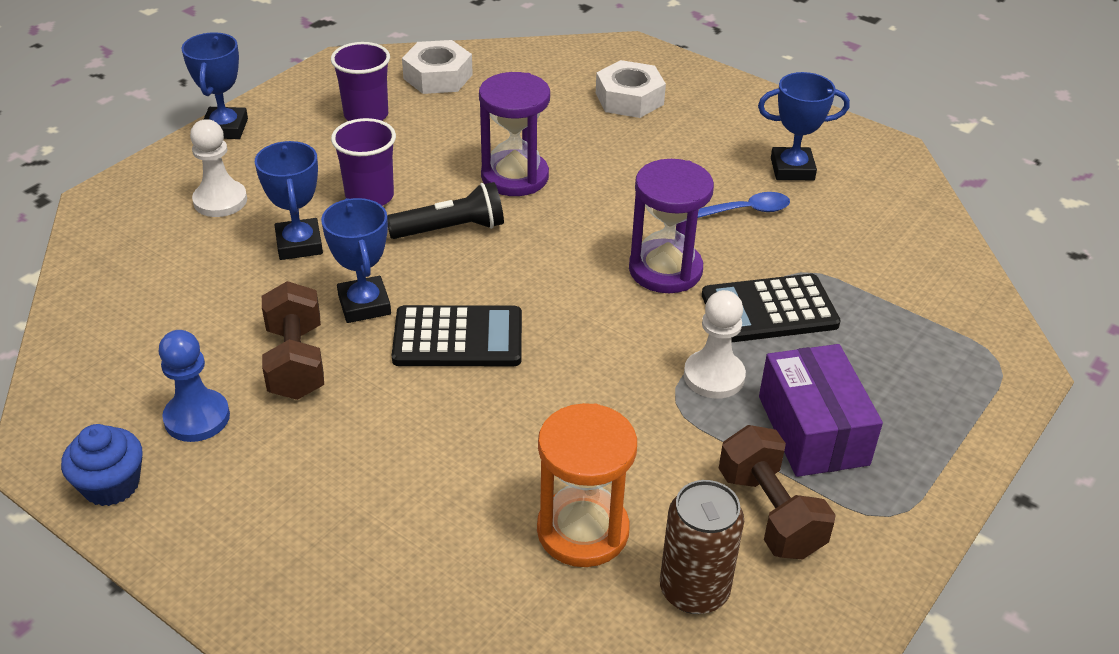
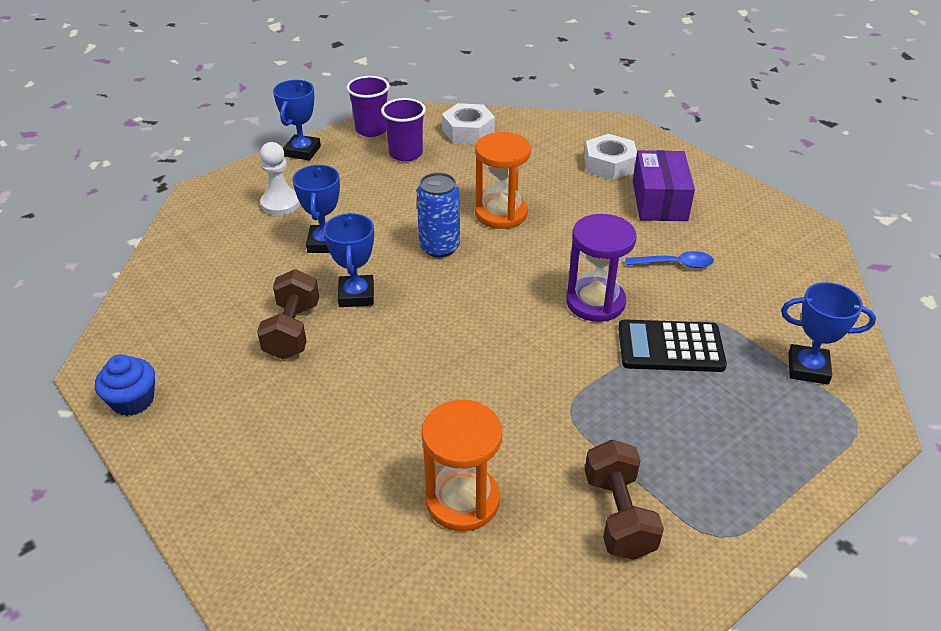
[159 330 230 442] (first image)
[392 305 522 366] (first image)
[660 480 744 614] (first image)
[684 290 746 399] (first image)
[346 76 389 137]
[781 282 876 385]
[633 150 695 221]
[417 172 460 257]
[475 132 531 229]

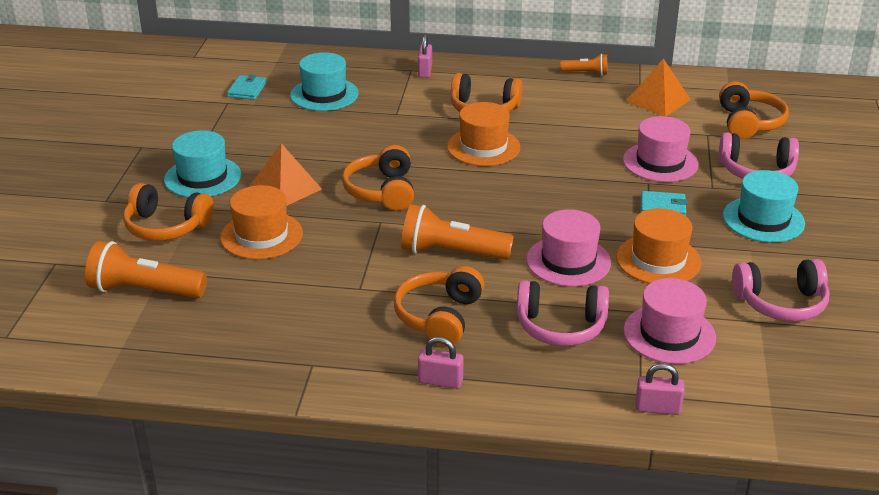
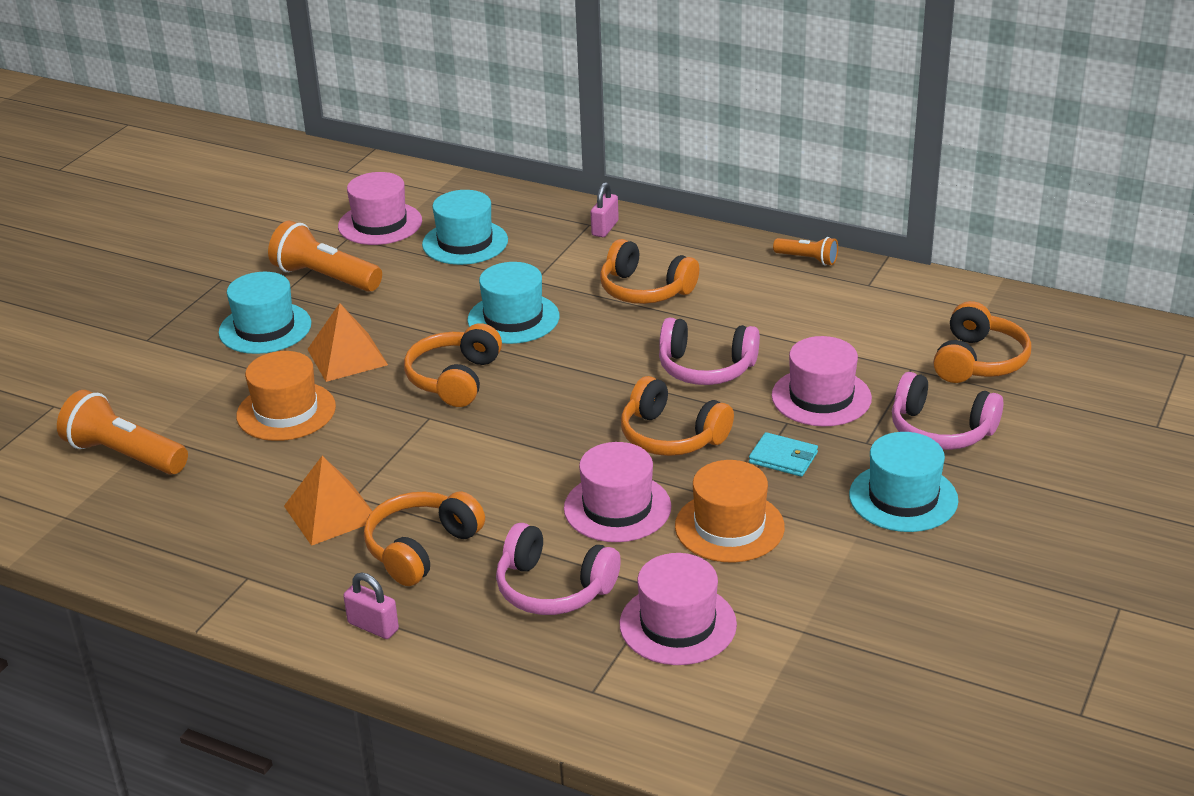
[447 102 520 166] (first image)
[635 363 685 415] (first image)
[467 262 559 344]
[621 376 734 456]
[268 220 382 292]
[284 456 372 546]
[659 318 760 385]
[338 172 422 245]

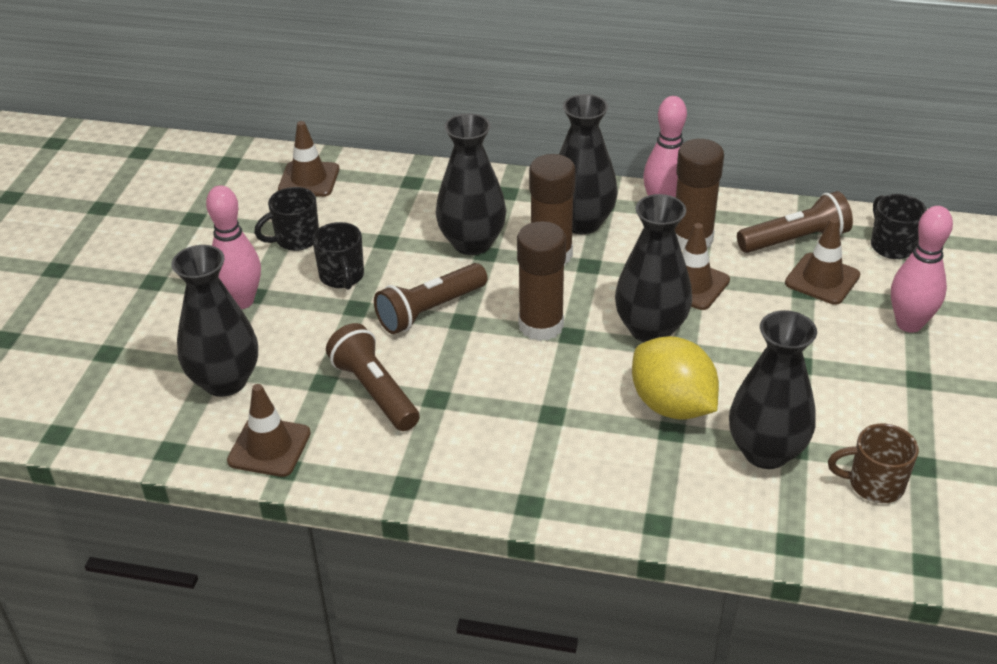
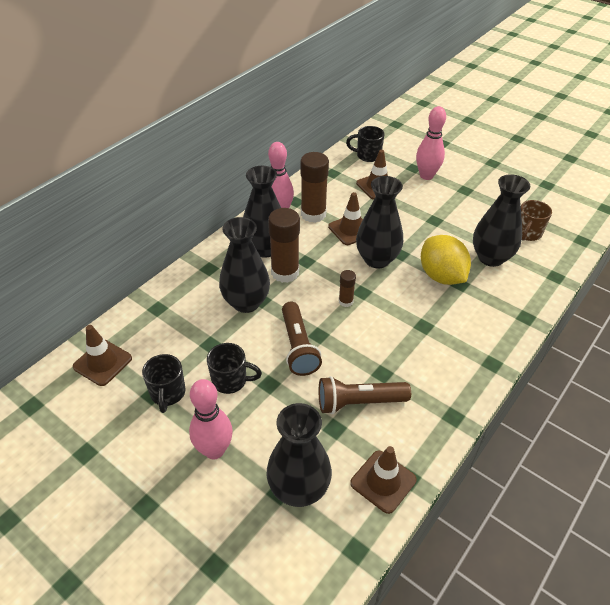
[737 191 853 253] (first image)
[421 235 471 285]
[339 270 356 307]

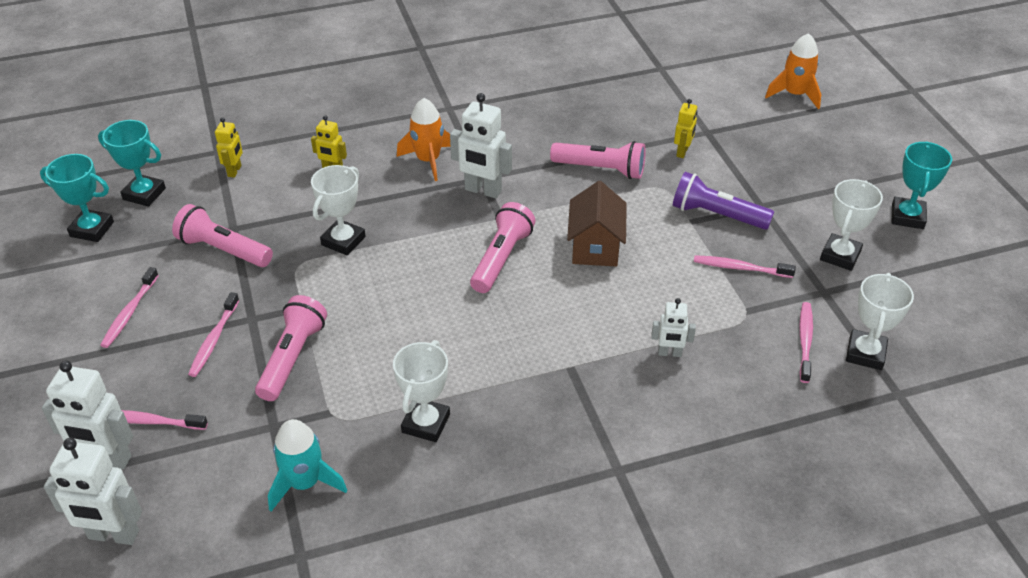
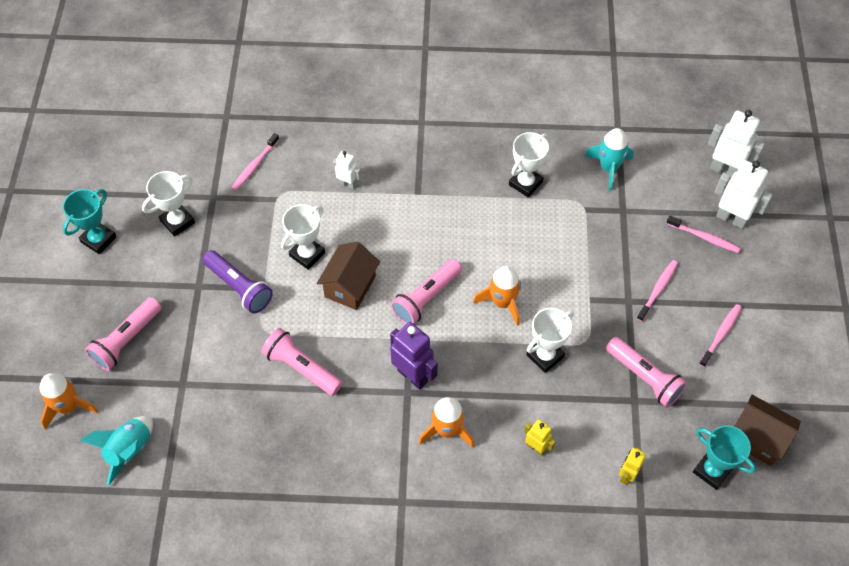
[674 99 697 158] (first image)
[694 255 796 278] (first image)
[80 416 153 486]
[473 266 521 326]
[85 297 161 371]
[281 204 325 270]
[734 395 801 466]
[390 322 438 390]

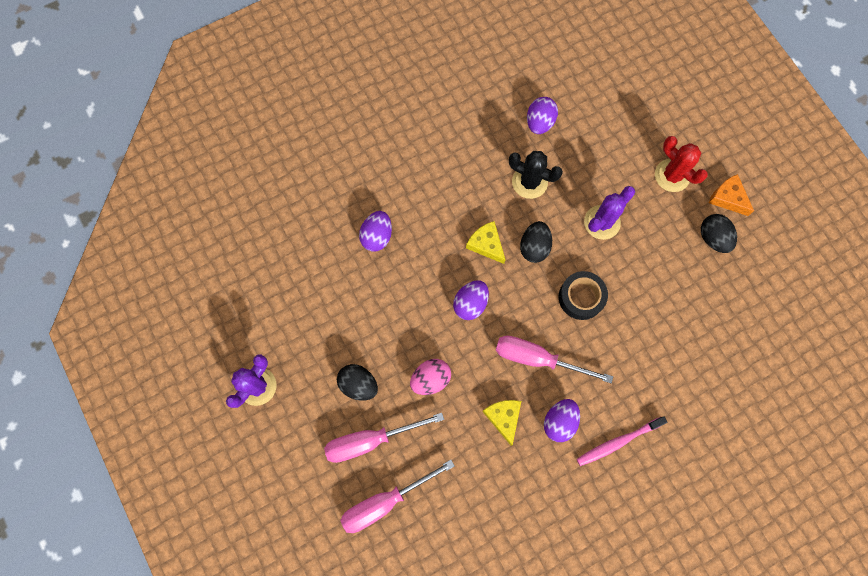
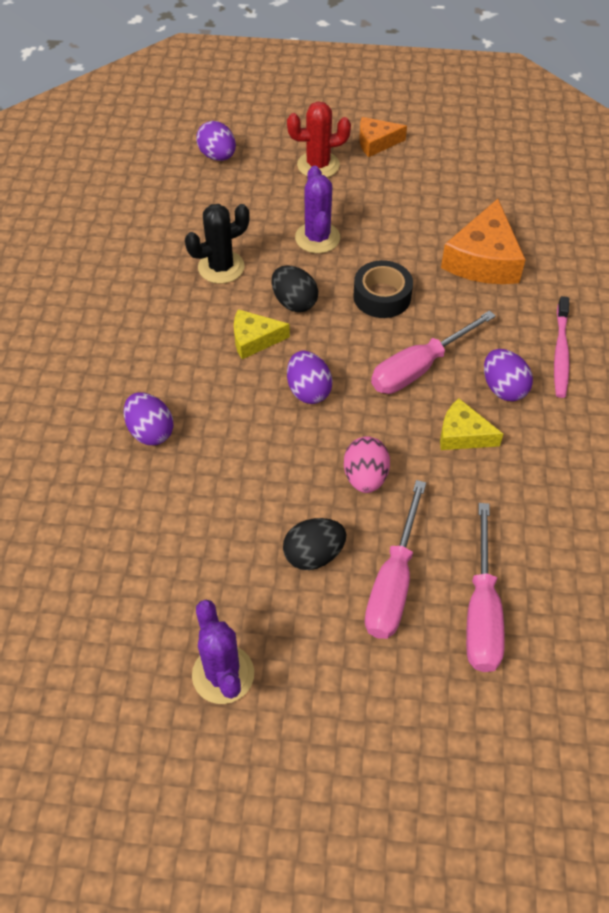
[701 214 737 253] (first image)
[441 199 526 284]
[196 121 236 161]

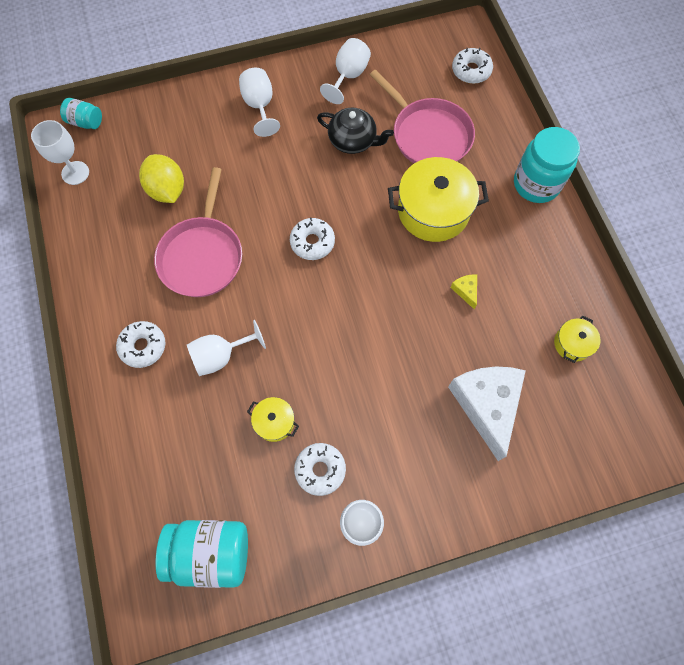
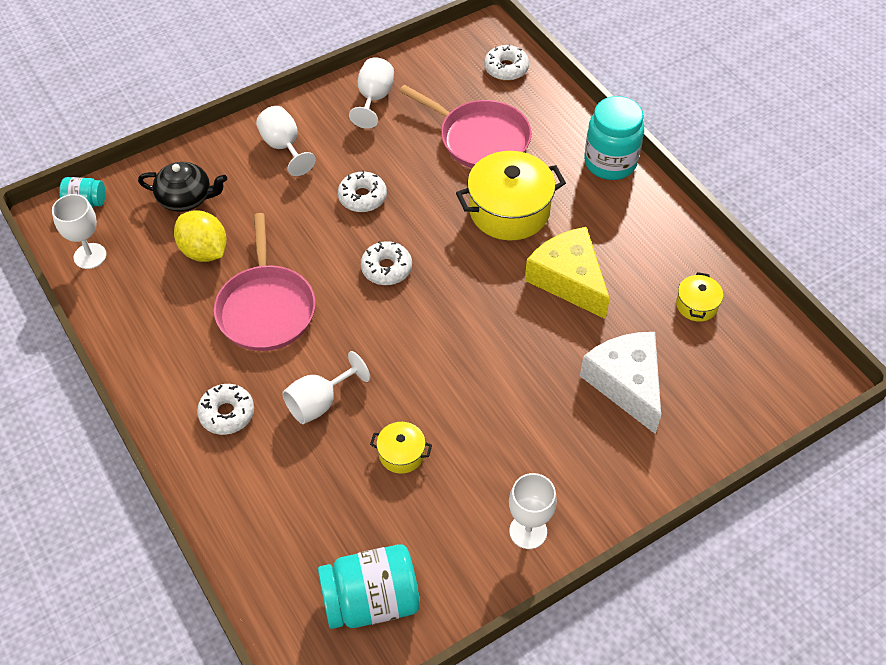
[338 170 387 212]
[138 162 227 212]
[525 227 610 319]

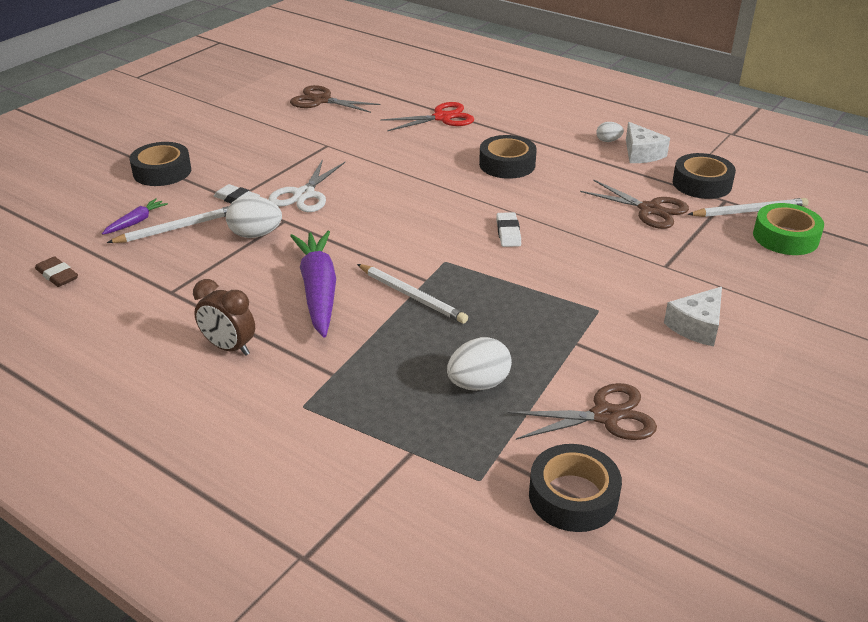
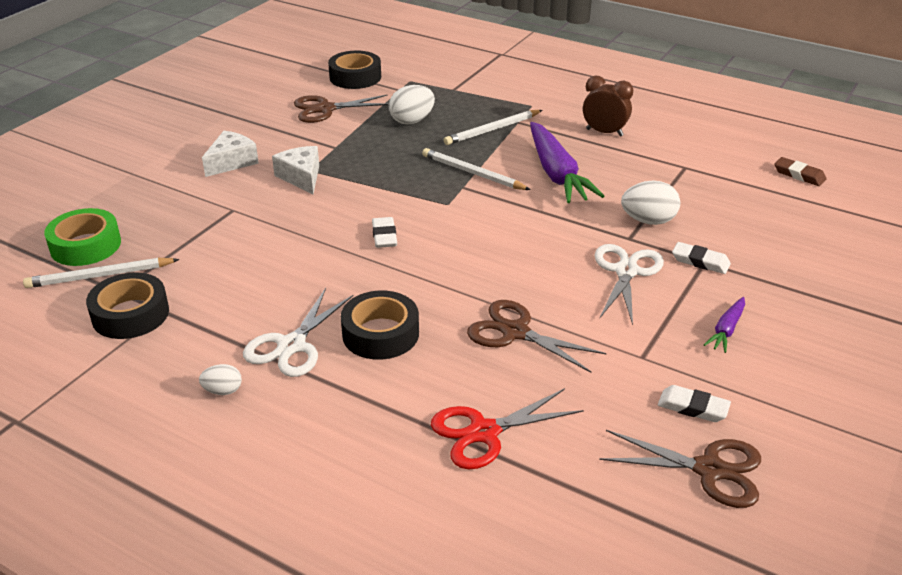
[130 142 191 186] (first image)
[243 288 353 377]
[658 385 731 422]
[704 297 745 353]
[444 110 542 145]
[467 300 607 373]
[272 146 319 194]

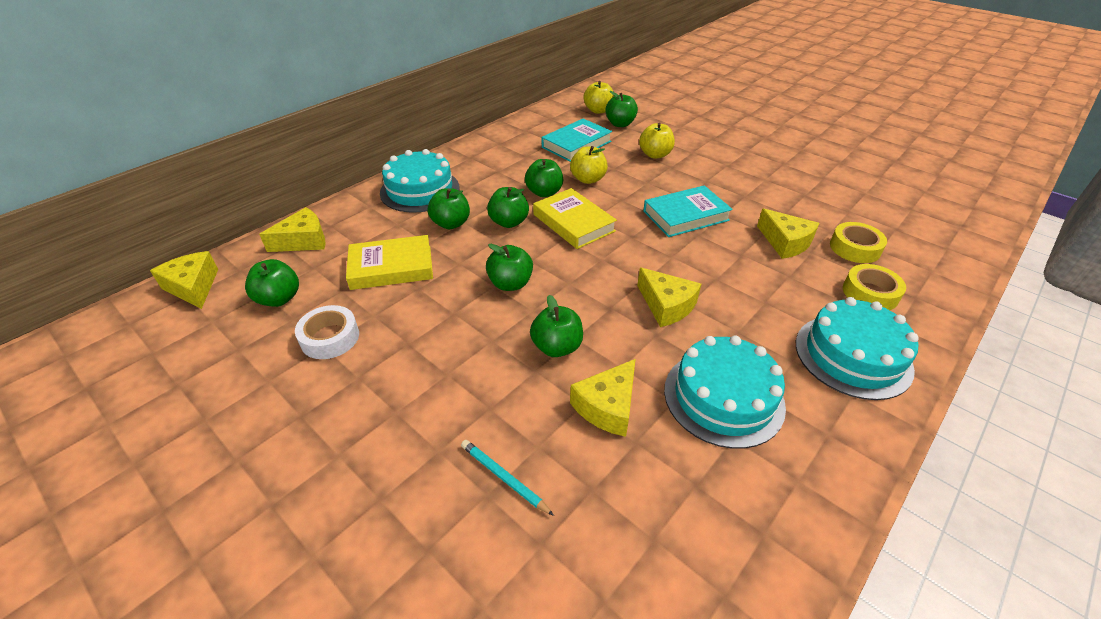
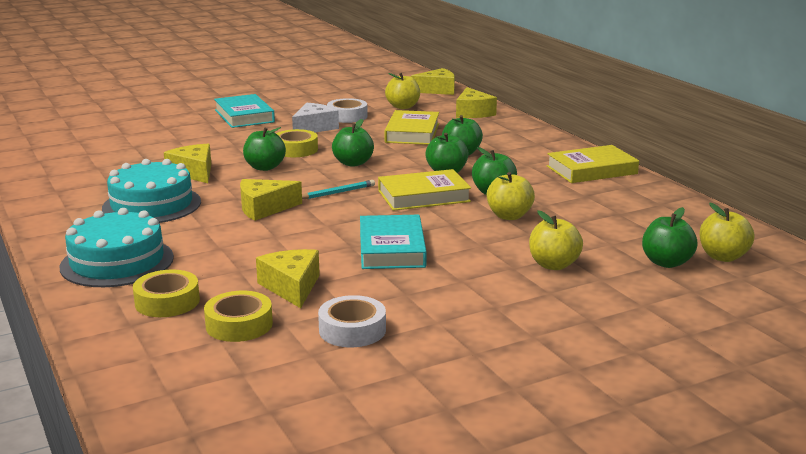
[380 149 460 213] (first image)
[276 129 318 157]
[292 103 339 132]
[318 295 386 347]
[547 145 639 183]
[302 180 375 199]
[214 94 275 128]
[385 73 420 109]
[256 249 320 308]

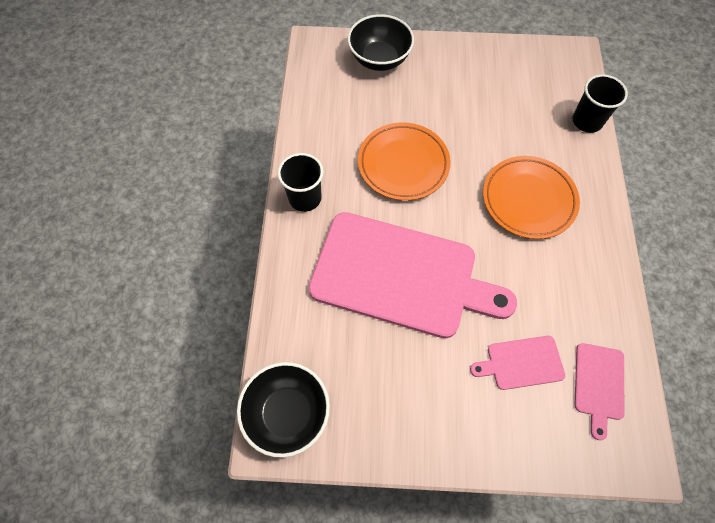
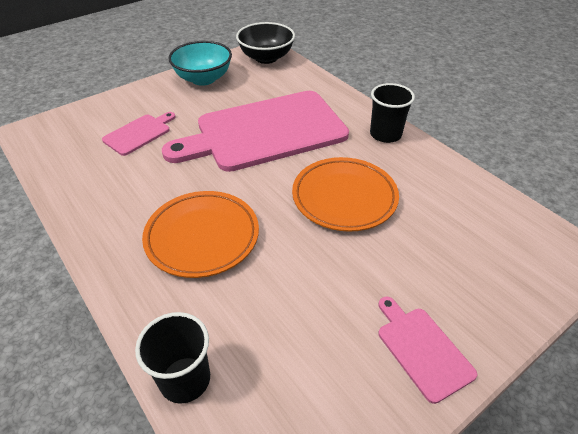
[348 14 414 71] (first image)
[168 41 232 86]
[378 297 477 404]

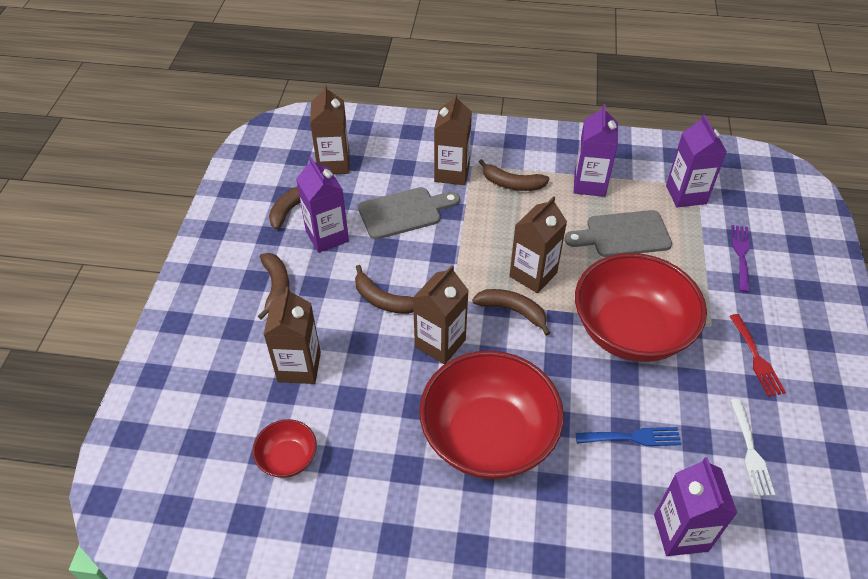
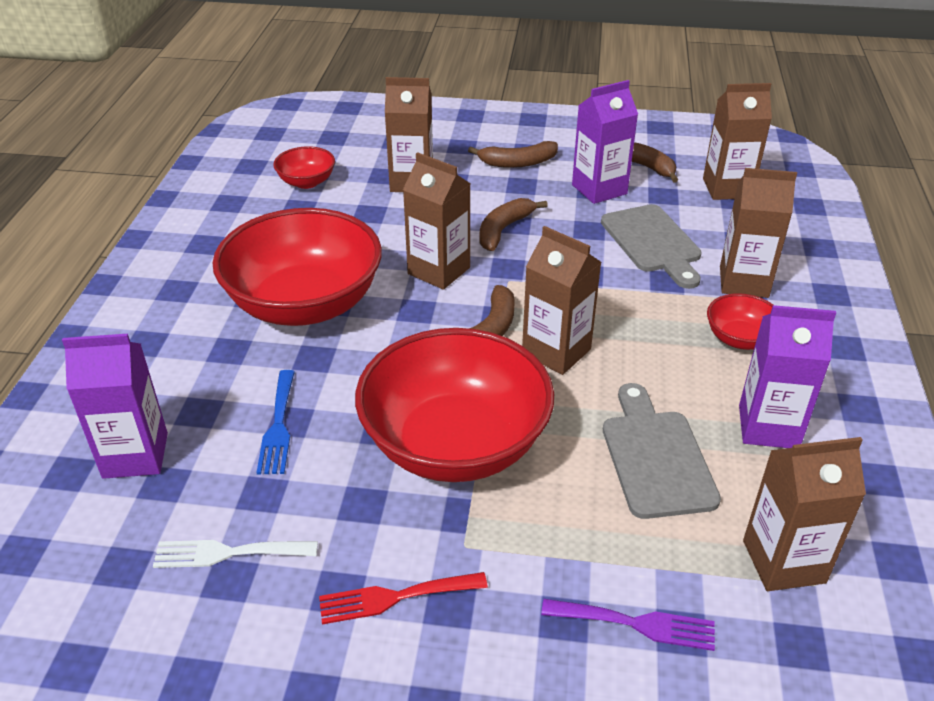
[707 293 773 350]
[743 437 866 591]

